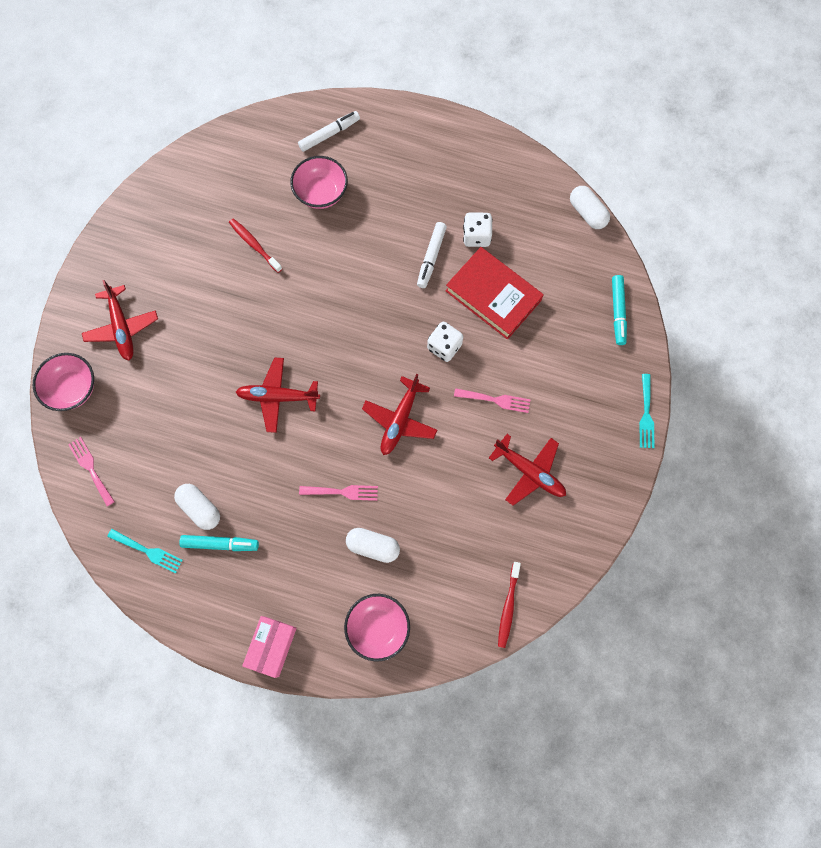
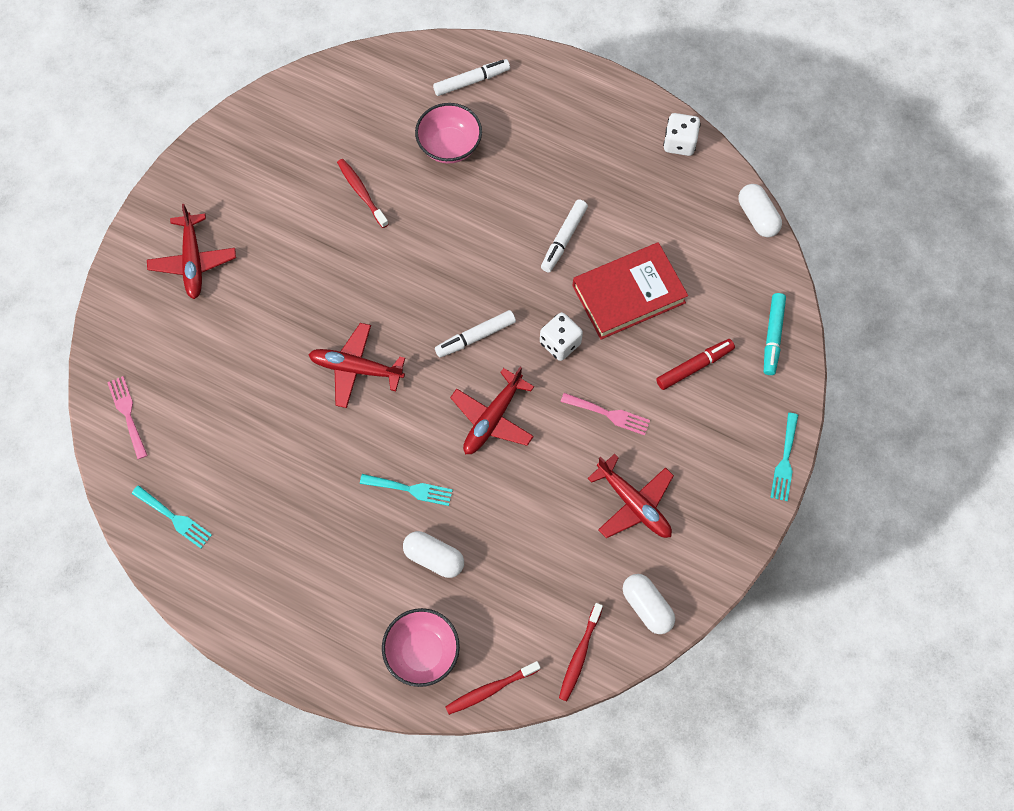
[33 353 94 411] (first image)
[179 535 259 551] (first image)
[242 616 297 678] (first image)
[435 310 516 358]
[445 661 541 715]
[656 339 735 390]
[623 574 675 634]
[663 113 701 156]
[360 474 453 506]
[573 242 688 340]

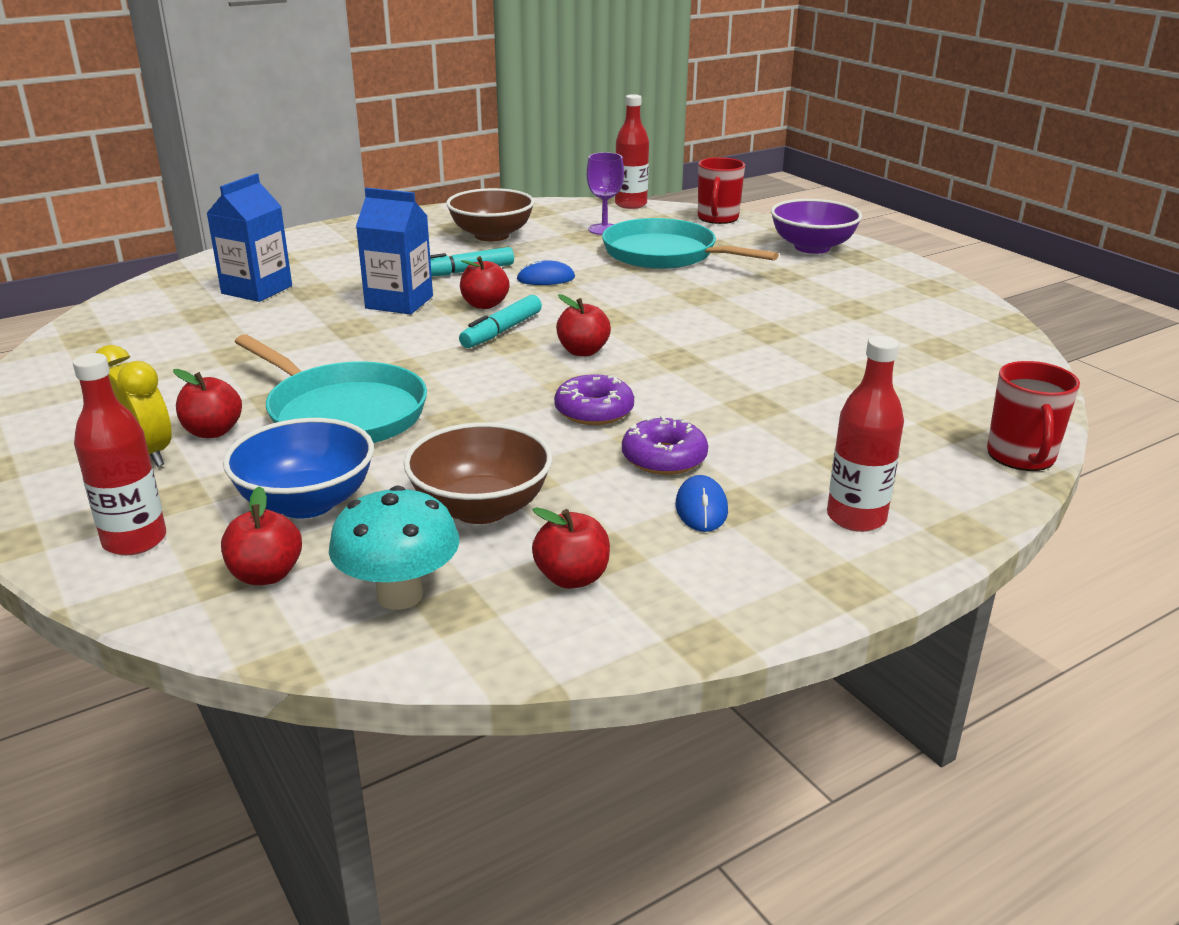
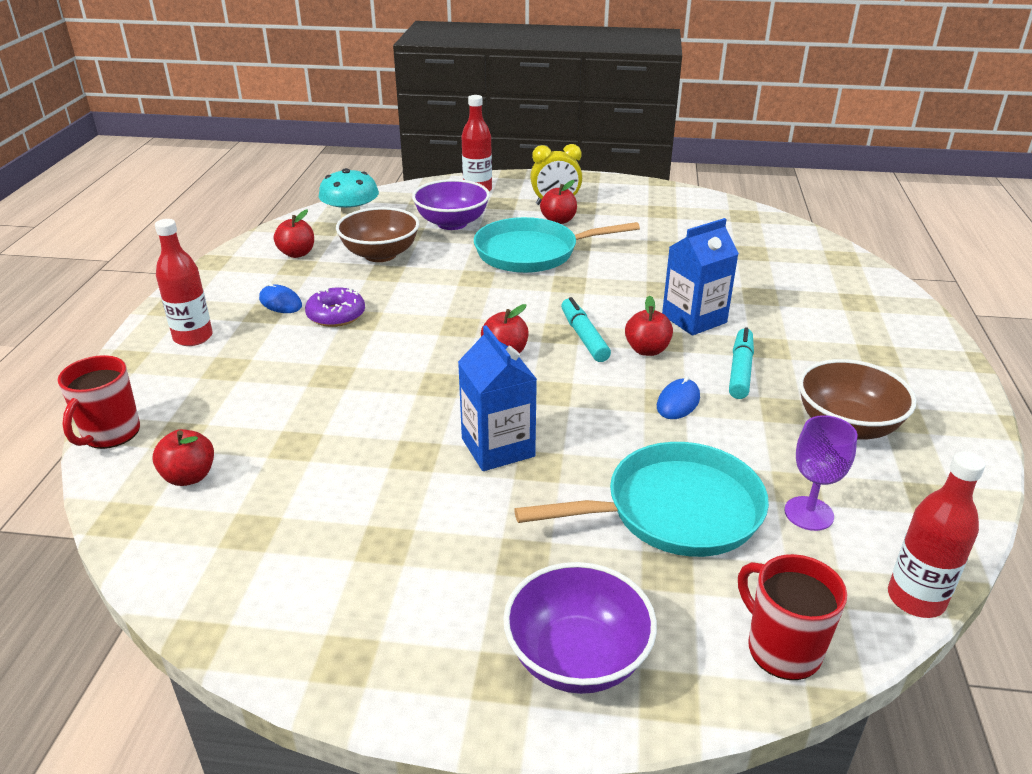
[554 374 634 425] (first image)
[458 325 537 471]
[152 429 214 486]
[412 179 490 230]
[58 355 140 449]

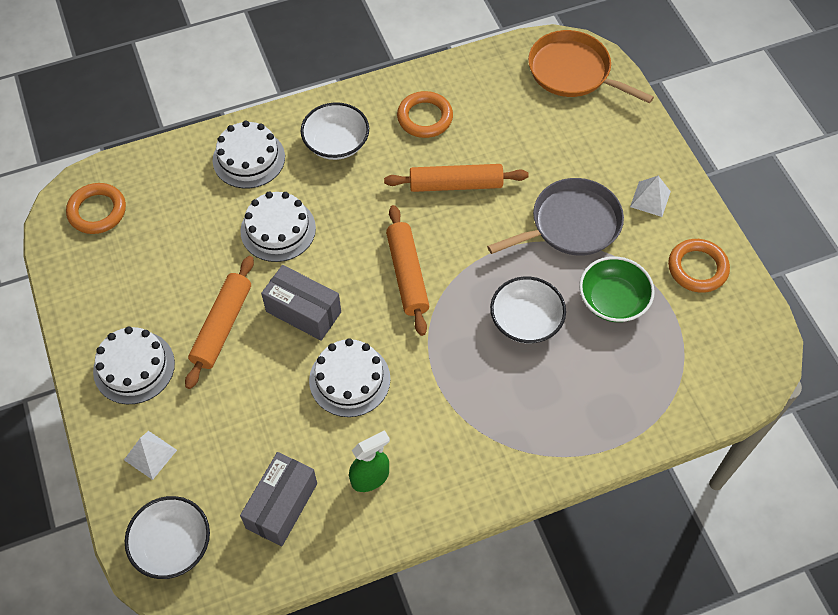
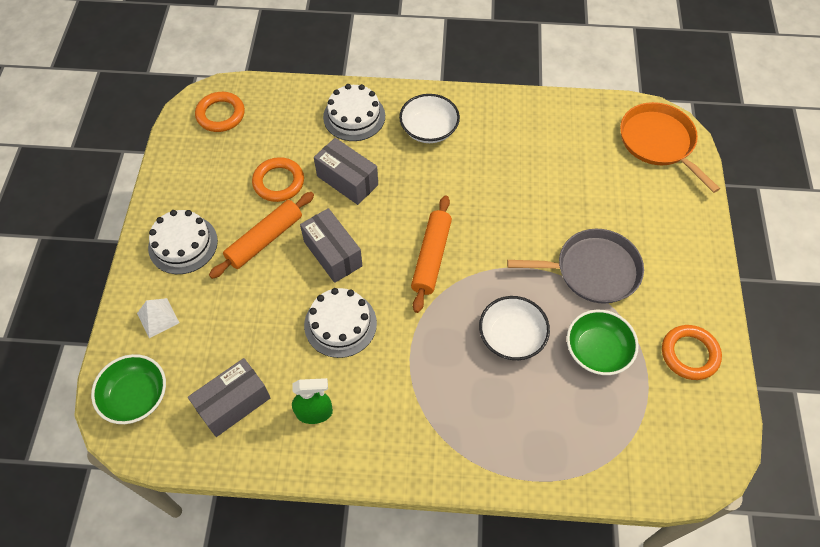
[384 164 529 192] (first image)
[630 176 671 217] (first image)
[252 157 304 202]
[314 138 378 205]
[91 354 166 424]

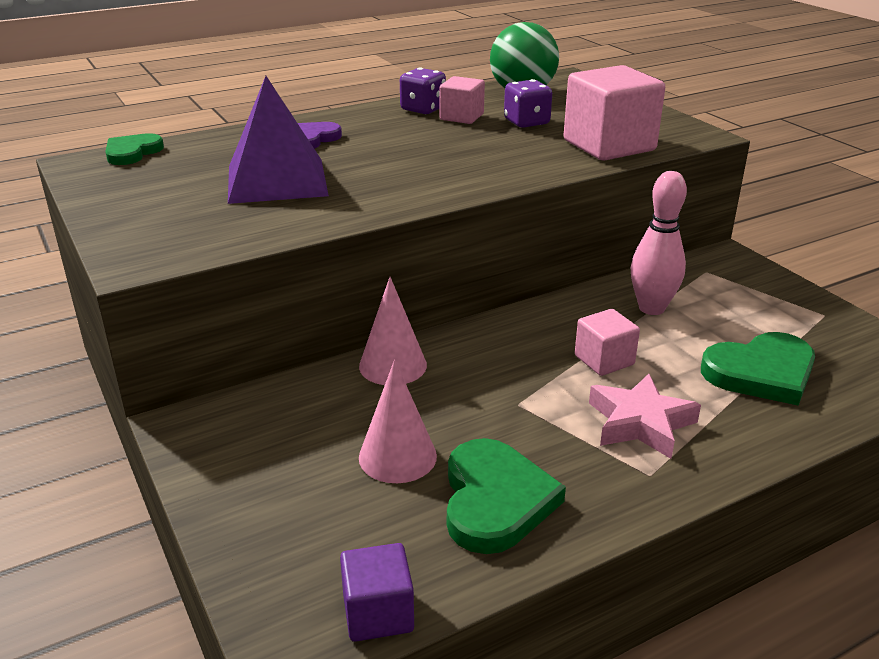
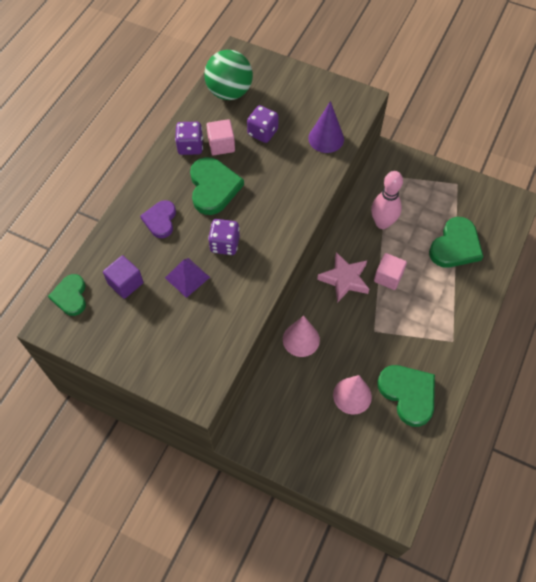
[190 157 244 215]
[208 219 240 255]
[103 255 143 299]
[317 252 369 303]
[308 101 344 153]
[165 258 210 298]

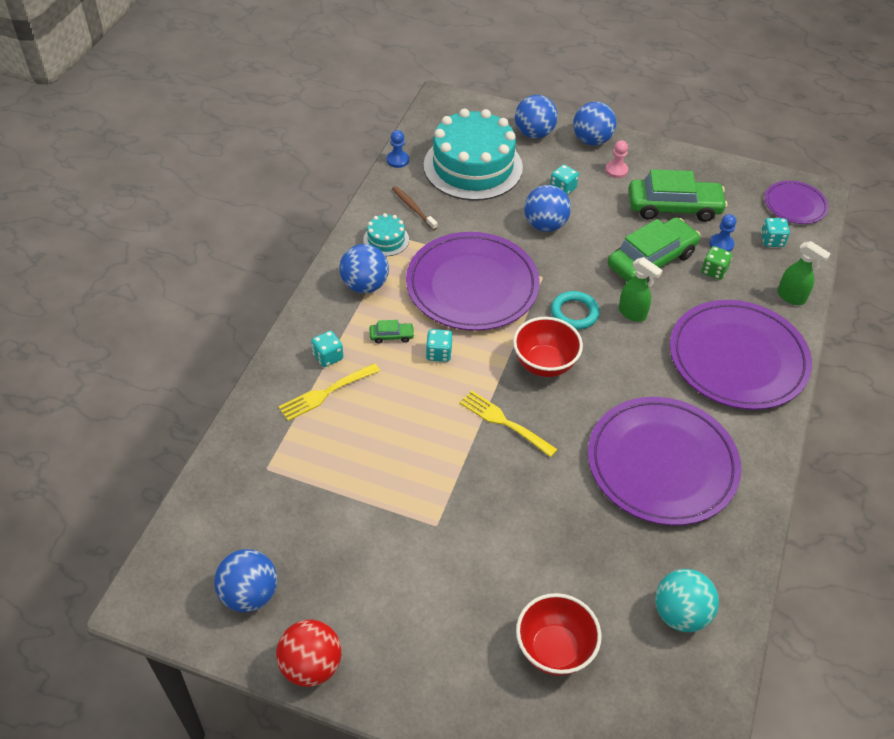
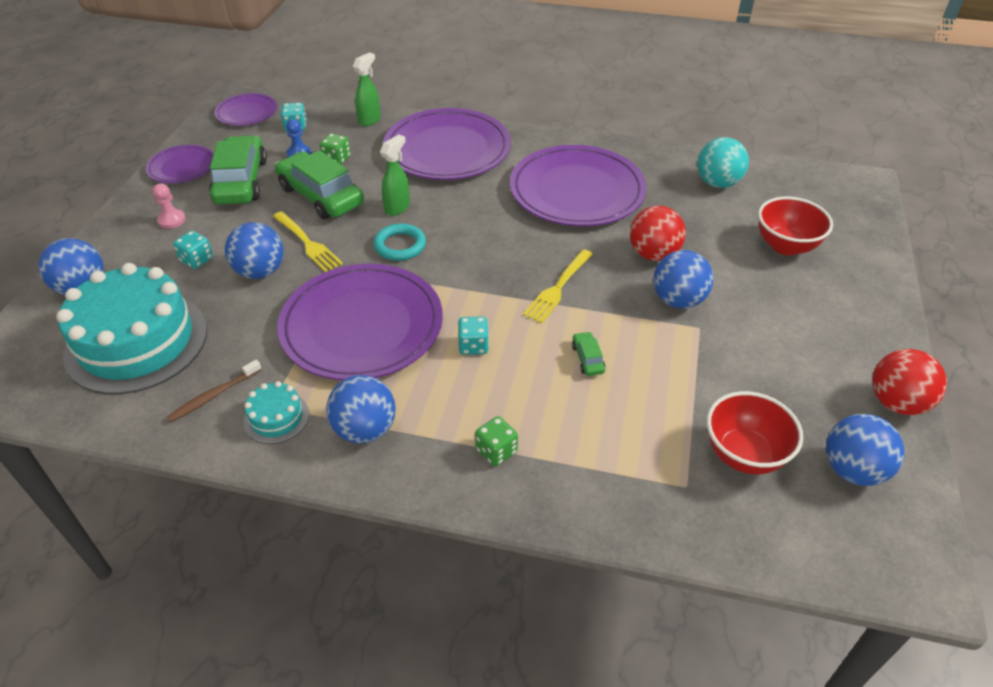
[387 130 409 168] (first image)
[146 145 213 183]
[630 206 686 261]
[273 211 343 272]
[572 331 605 376]
[707 391 803 474]
[653 250 714 309]
[475 416 518 466]

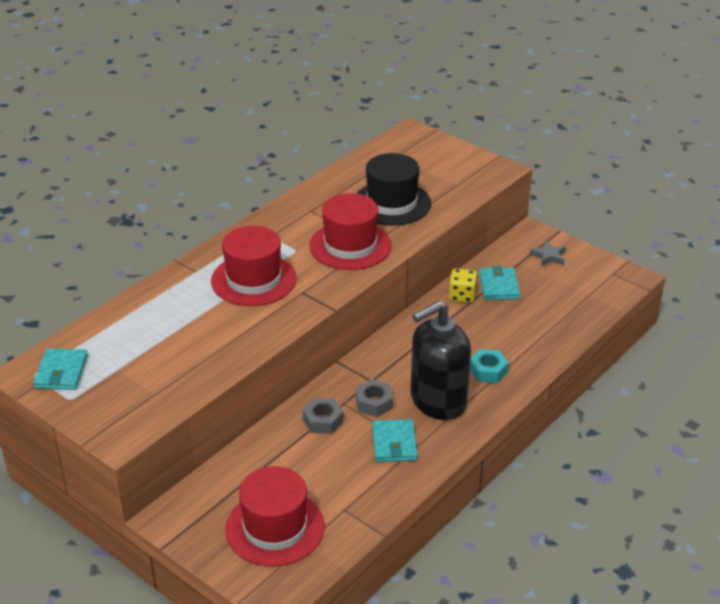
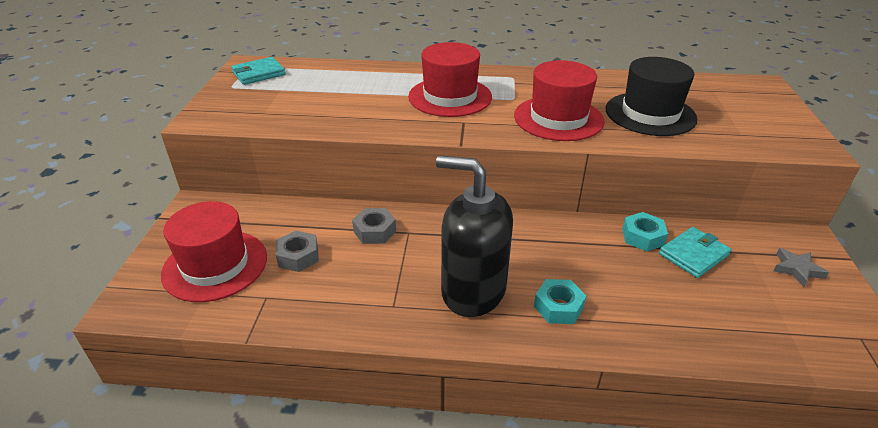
[372 419 418 462] (first image)
[276 231 319 272]
[622 212 668 251]

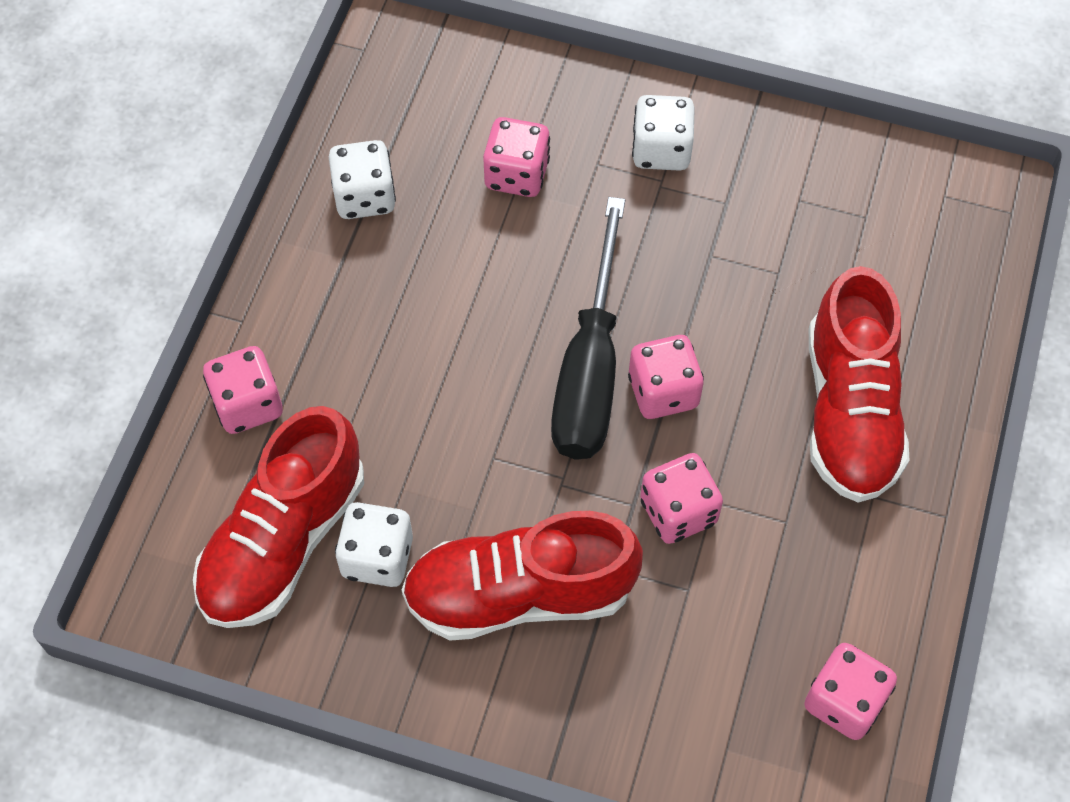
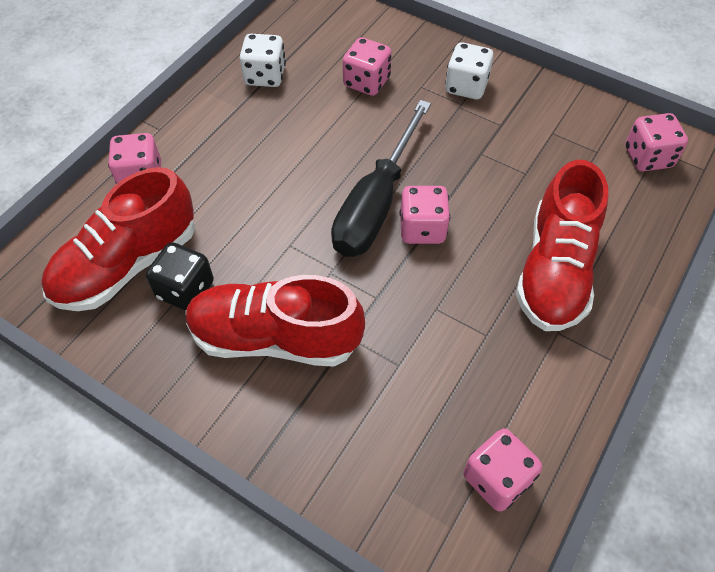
[625 113 688 171]
[146 242 214 311]

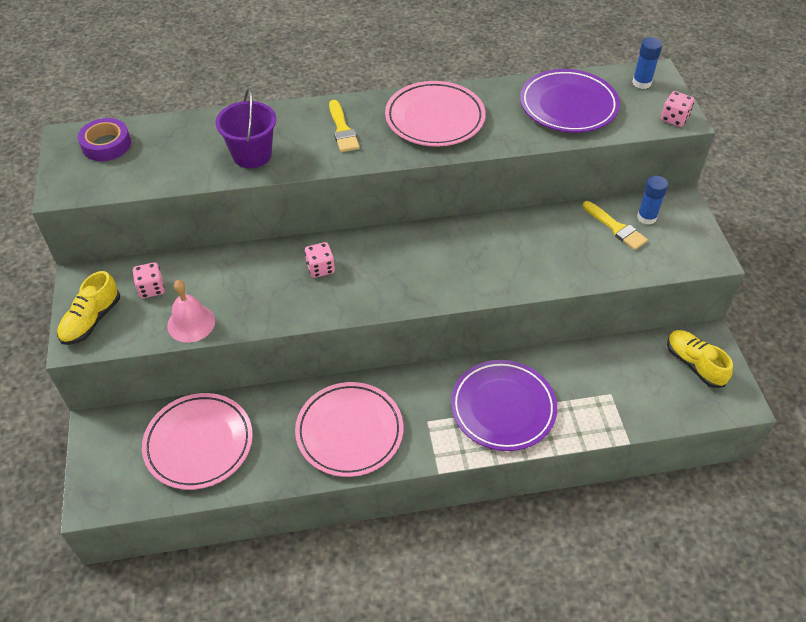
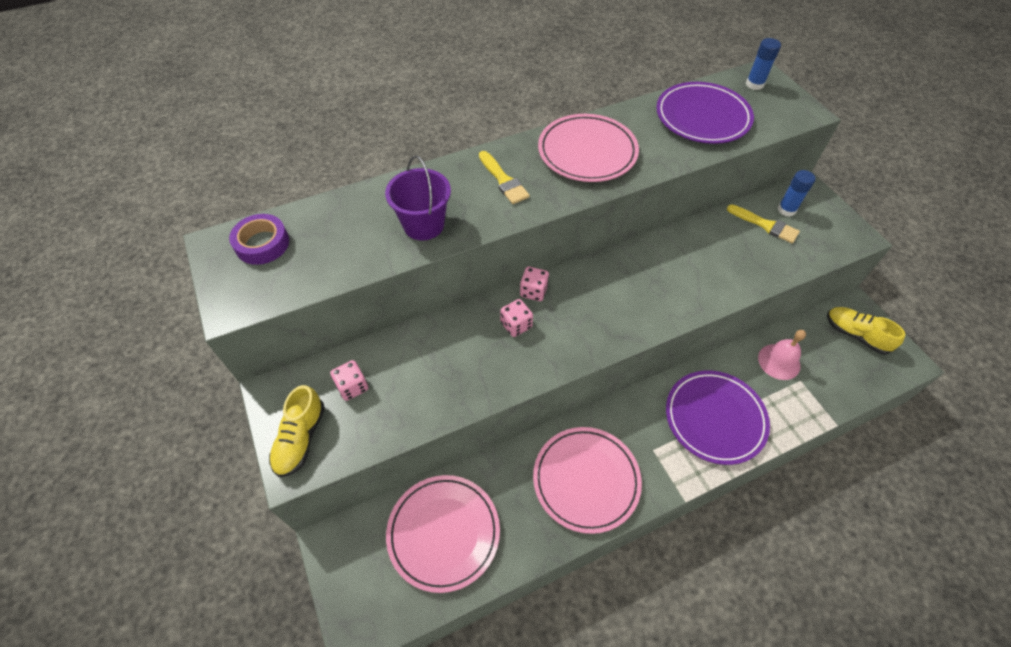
[758 330 806 380]
[520 267 549 301]

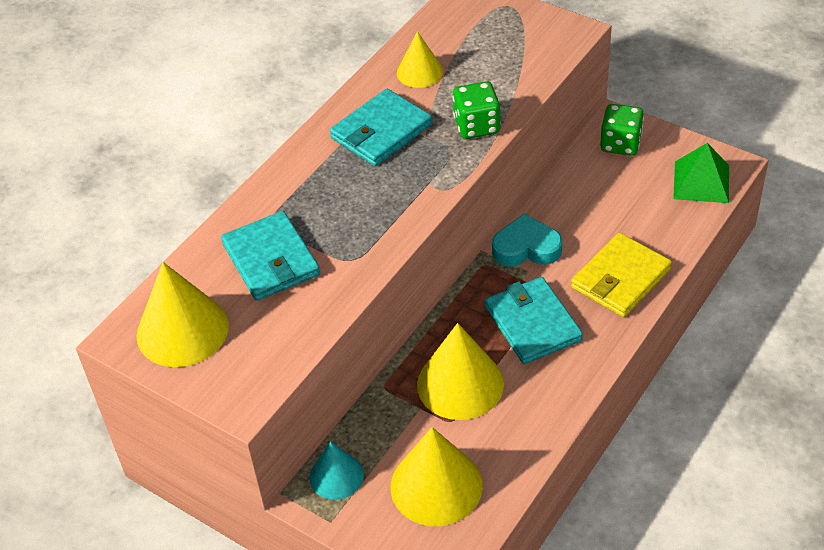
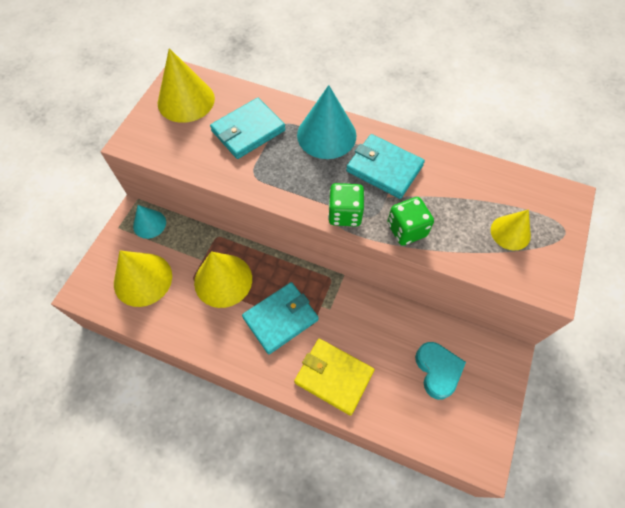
[673 143 729 203] (first image)
[297 85 356 159]
[491 209 531 250]
[415 342 466 400]
[328 183 365 227]

